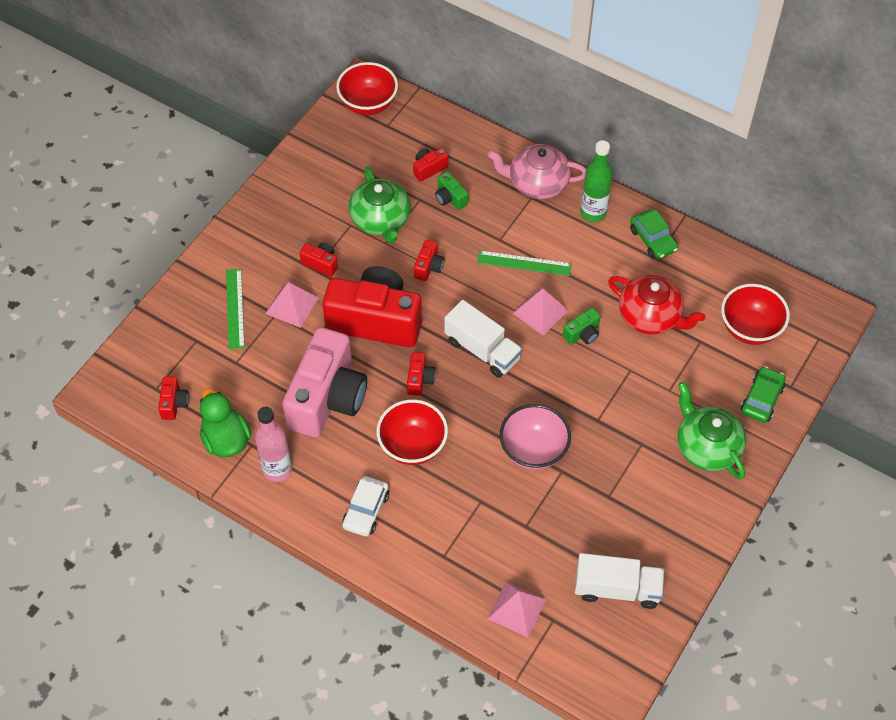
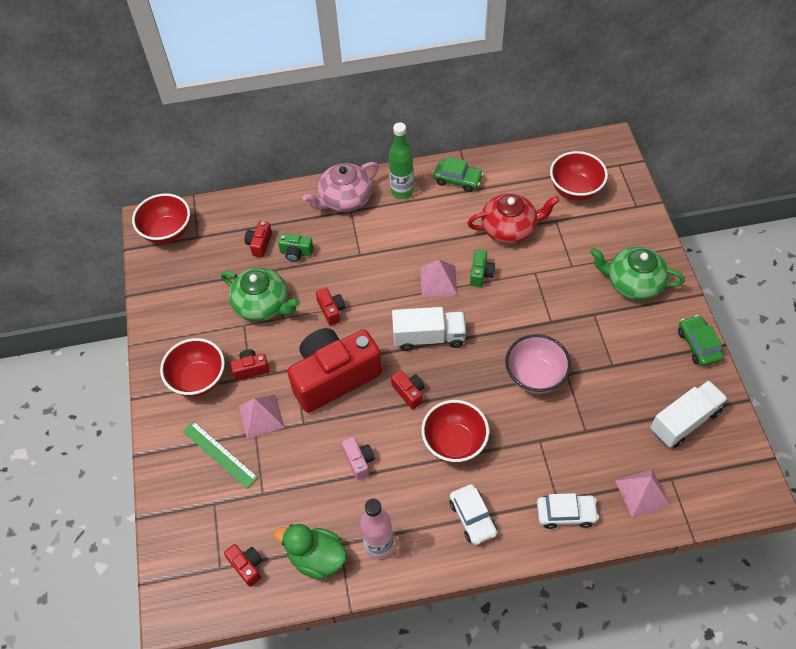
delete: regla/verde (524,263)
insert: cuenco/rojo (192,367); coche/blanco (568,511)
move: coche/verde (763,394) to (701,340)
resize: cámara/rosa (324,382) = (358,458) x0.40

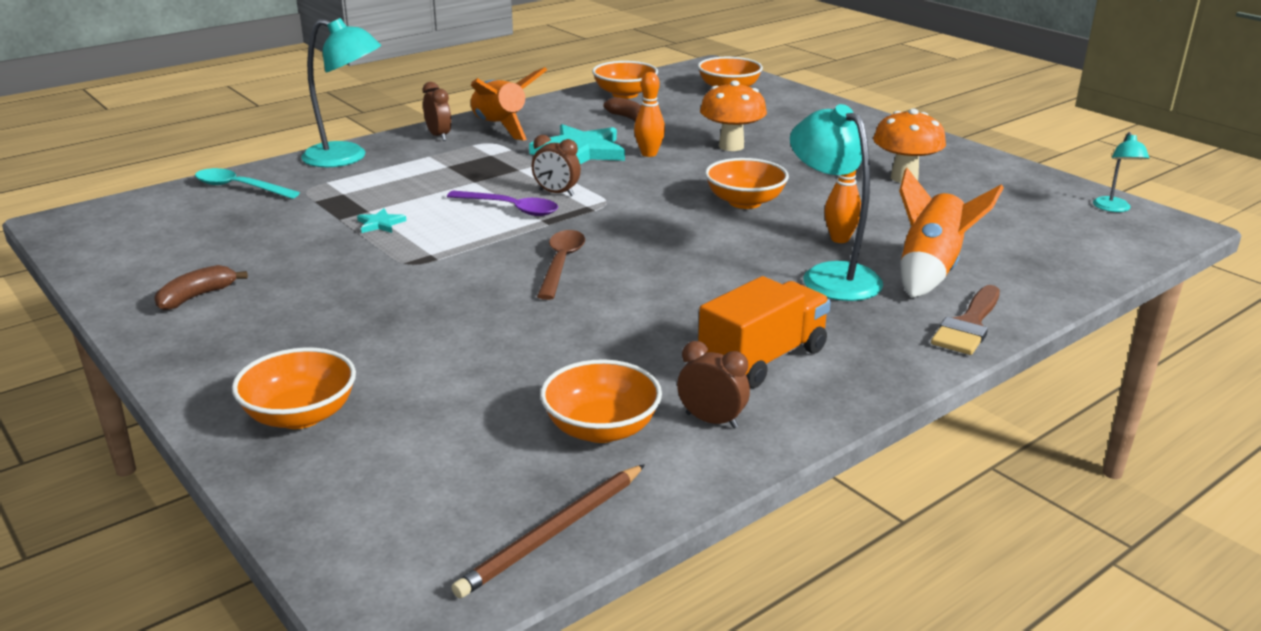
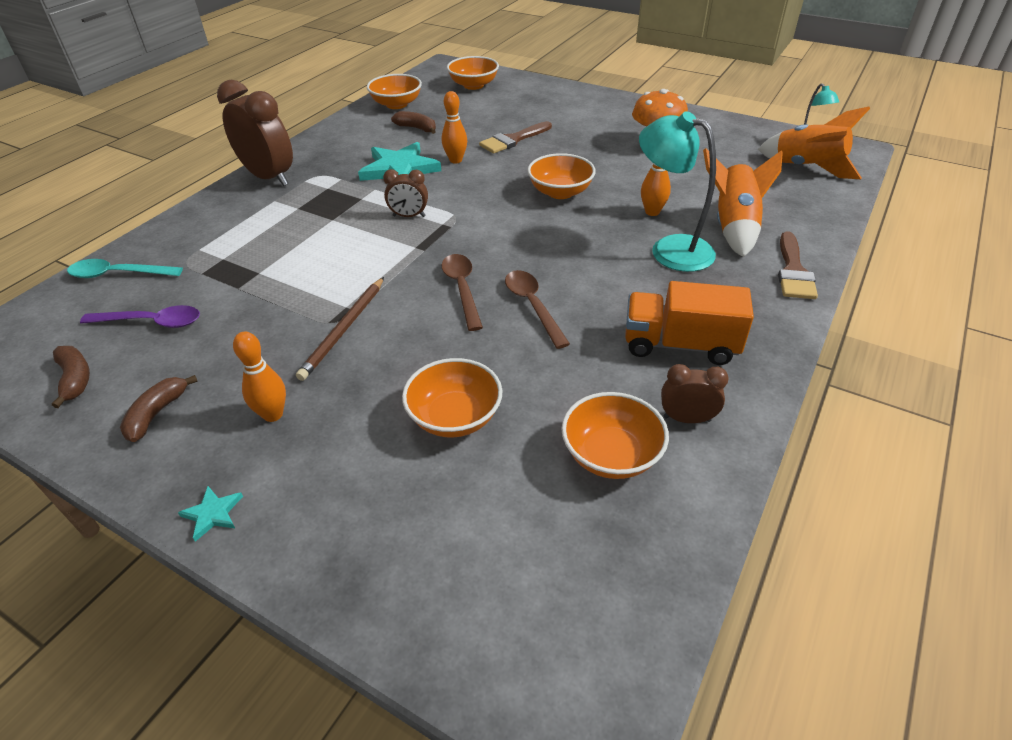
delete: lámpara/turquesa (341,92)
insert: plátano/marrón (71,377); bolo/naranja (259,377); cuchara/marrón (537,309)
move: cuenco/naranja (294,388) to (452,398); estrella/turquesa (381,220) to (210,514); cuchara/morado (502,203) to (140,316); lápiz/marrón (548,531) to (340,329); cohete/naranja (509,104) to (814,142)
replace: seta/naranja (733,115) to pincel/marrón (515,137)
rotate: camión/naranja (764,332) = (689,323) 105 degrees counterclockwise
resize: despertador/marrón (437,111) = (255,133) x1.98

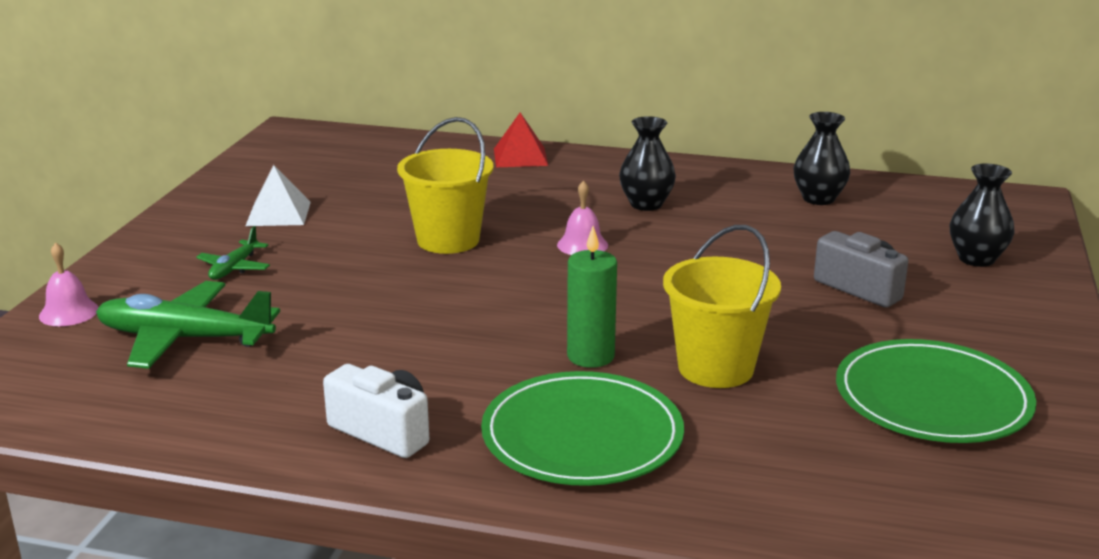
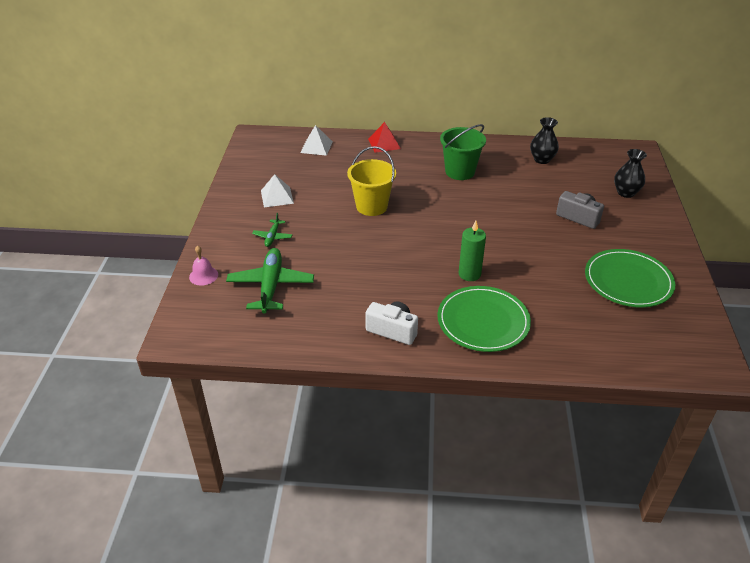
delete: campana/rosa (582,217); balde/amarillo (722,306)
insert: pirámide/blanco (316,140)
replace: florero/negro (647,163) to balde/verde (463,152)
rotate: avión/verde (188,325) = (270,280) 90 degrees clockwise

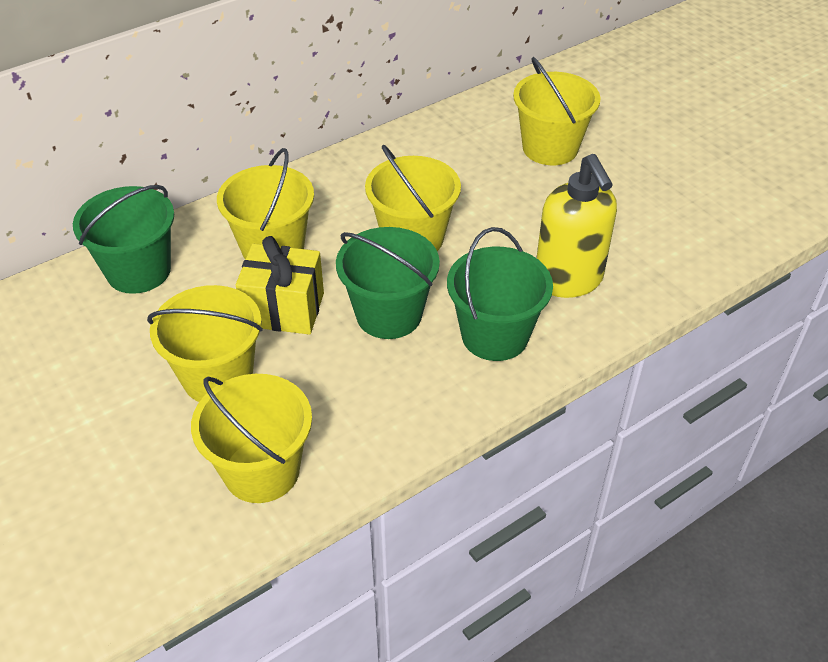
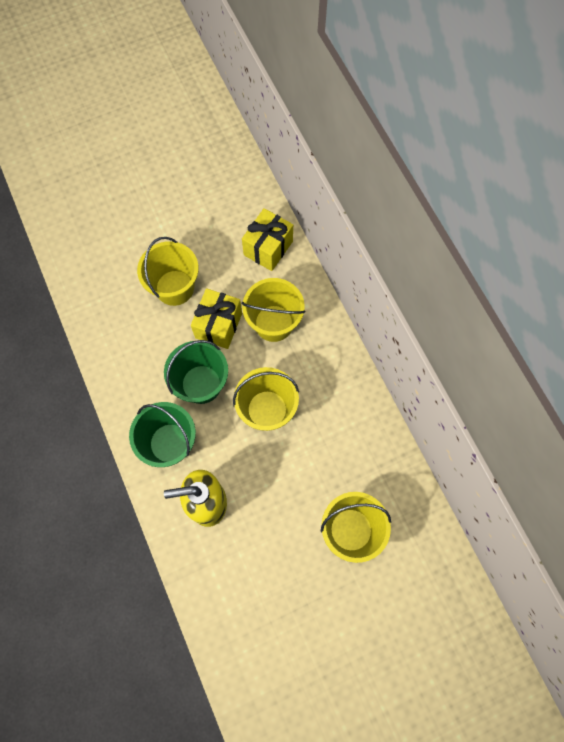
delete: balde/amarillo (251,438)
replace: balde/verde (123,239) to regalo/amarillo (267,239)

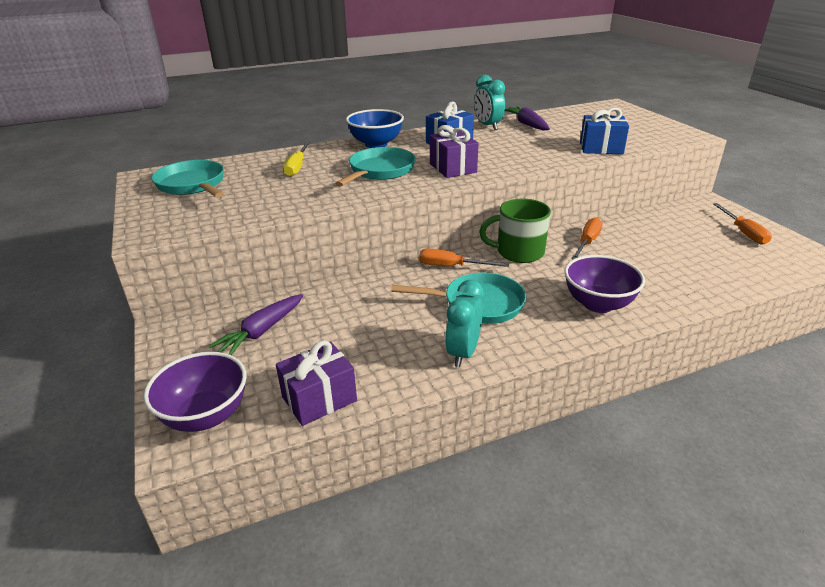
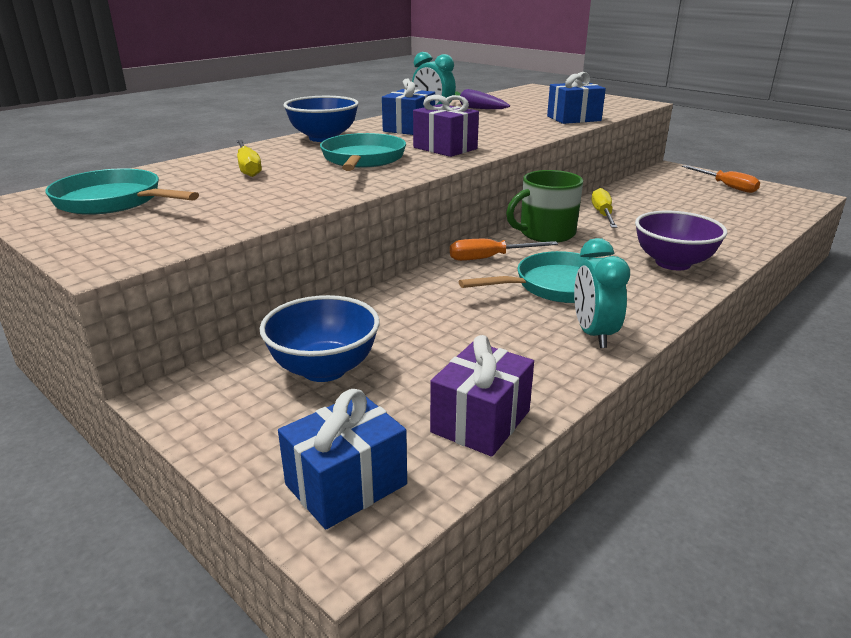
replace: cuenco/morado (195,392) to regalo/azul (342,459); zanahoria/morado (256,324) to cuenco/azul (320,338)
recolor: destornillador/naranja (587,238) to destornillador/amarillo (604,208)

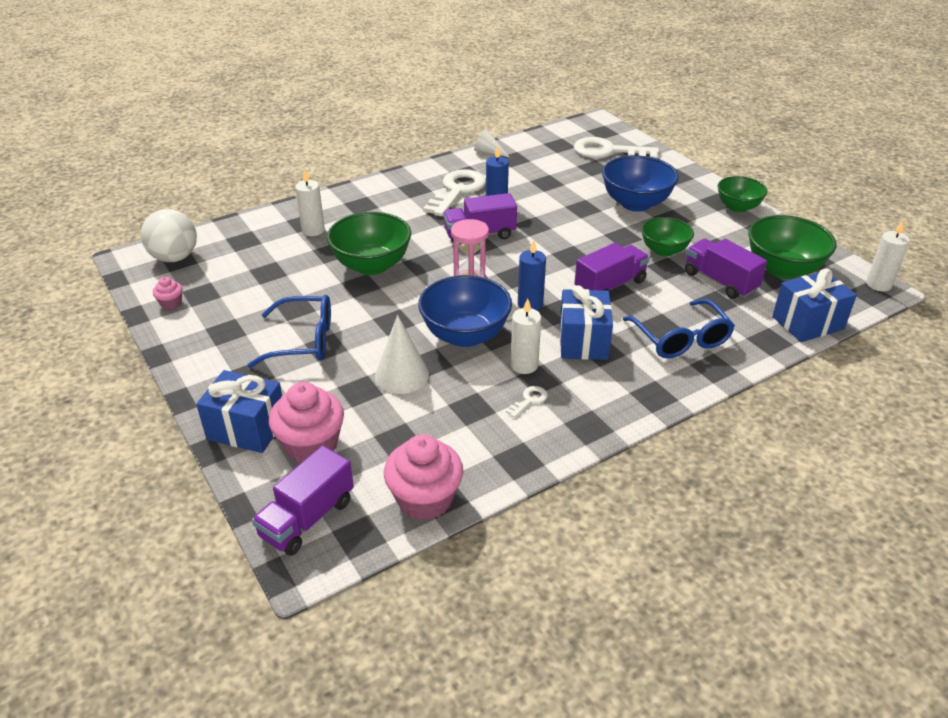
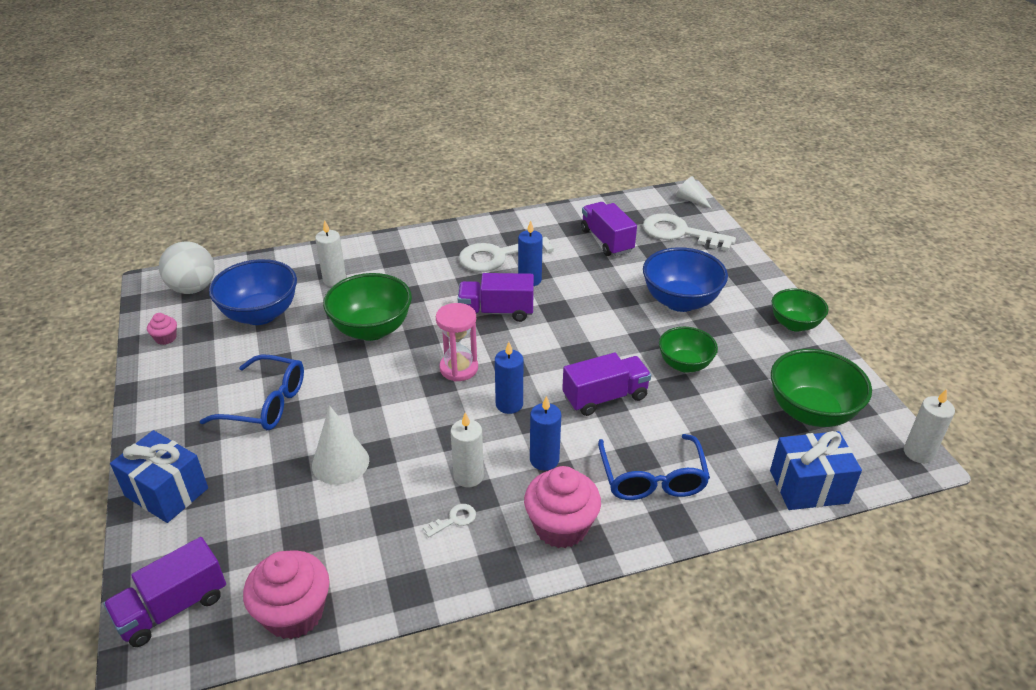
move: magdalena/rosa (306,422) to (562,507); cuenco/azul (465,311) to (253,292); cono/blanco (491,143) to (694,192); camión/morado (726,269) to (609,229)
replace: regalo/azul (586,322) to vela/azul (545,433)
rotate: llave/blanco (454,192) = (506,254) 150 degrees counterclockwise

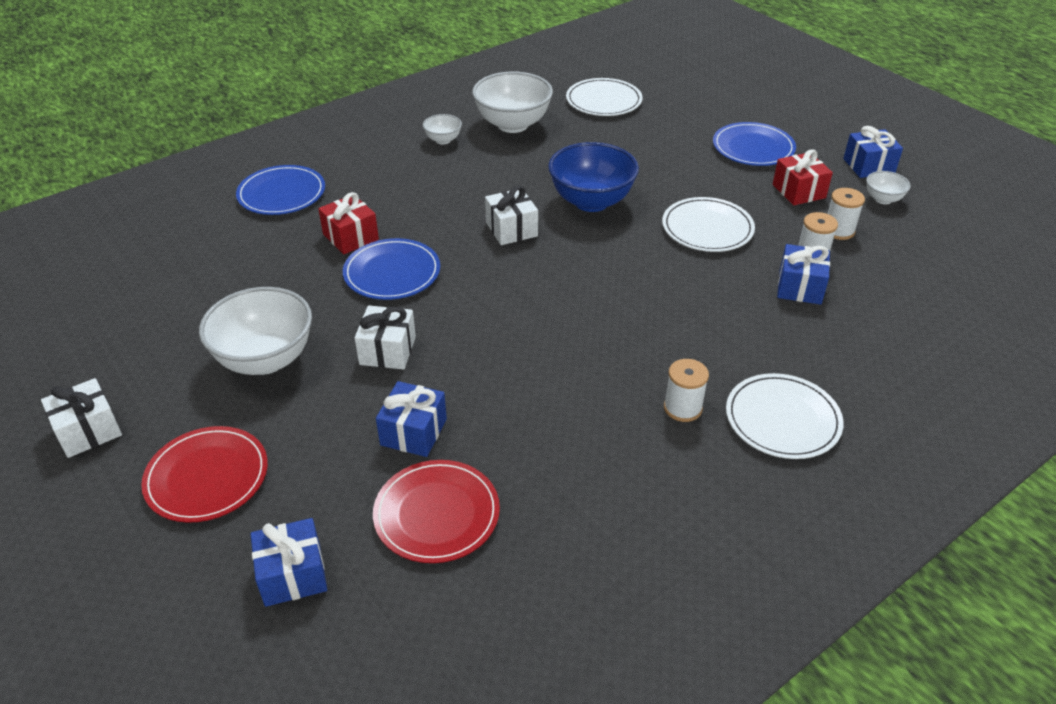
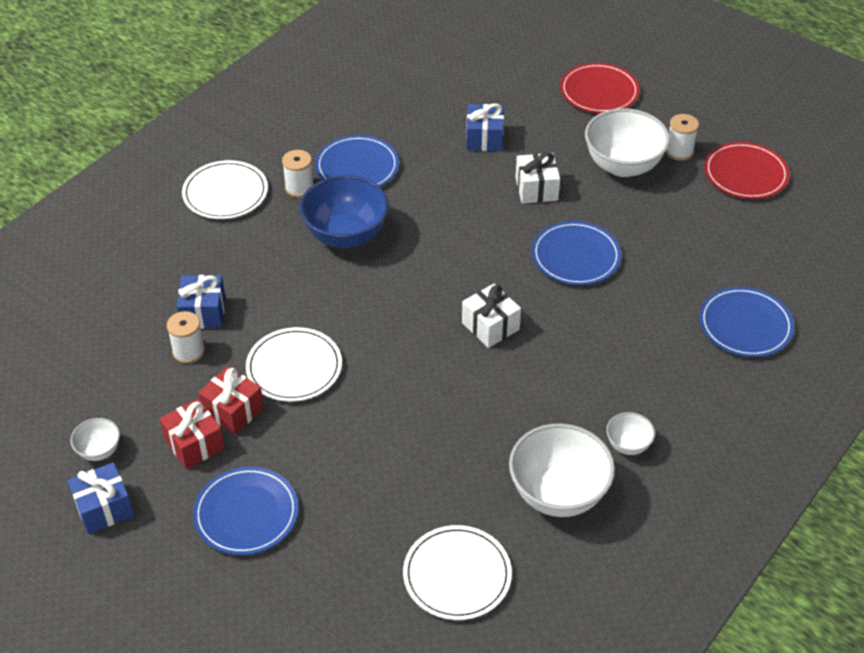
delete: regalo/blanco (81,418); regalo/azul (289,562)
insert: plato/azul (357,161)
move: regalo/rojo (348,223) to (231,400); plato/rojo (436,511) to (747,170); cuenco/azul (593,177) to (344,211); carrete/blanco (846,214) to (682,137)

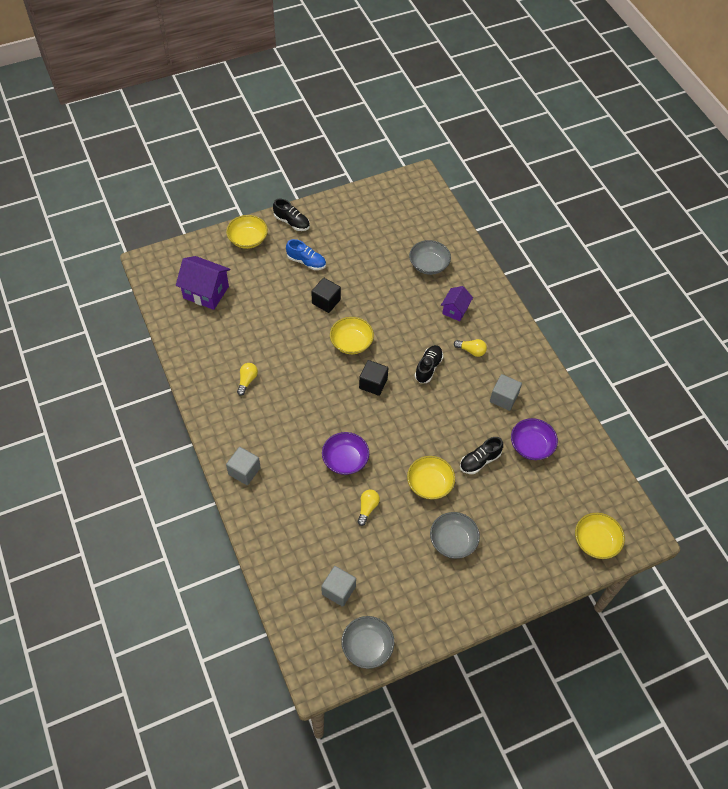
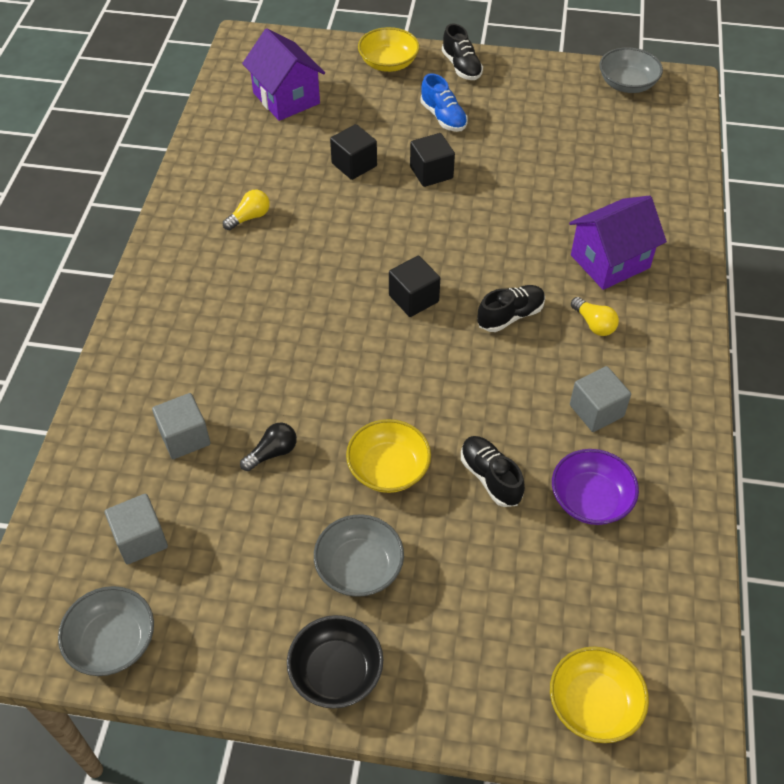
delete: cuenco/morado (345,453); cuenco/amarillo (352,335)
insert: cuenco/negro (335,662); cubo/negro (353,152)
move: cubo/gris (243,466) to (181,426); cuenco/gris (430,257) to (631,70)
recolor: bombilla/amarillo (368,508) to bombilla/negro (268,447)
rotate: zapato/negro (481,455) = (493,471) 60 degrees clockwise
resize: casa/morado (457,303) = (618,243) x1.65

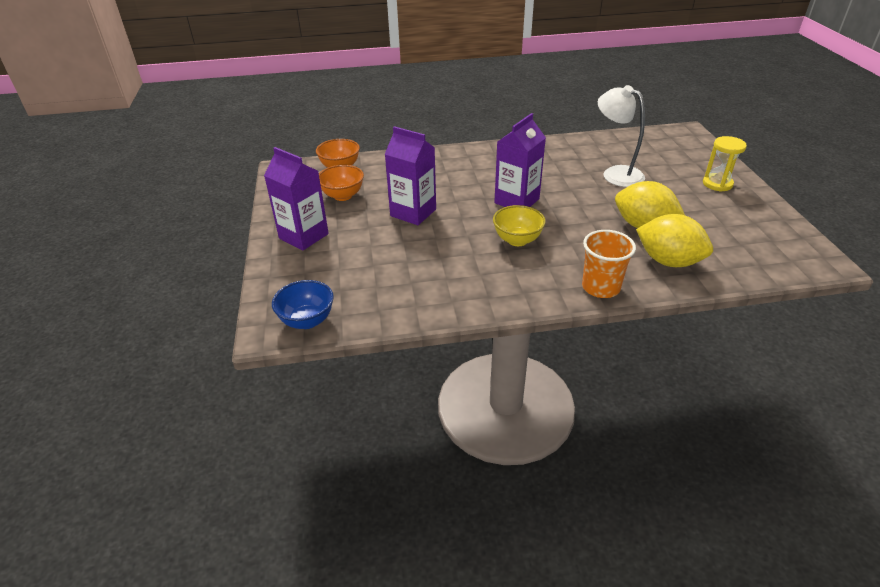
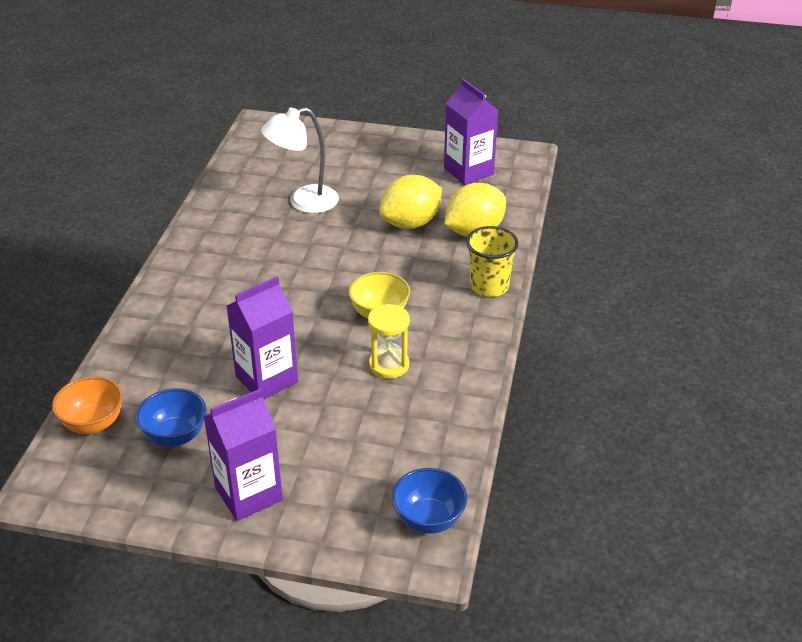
move: cartón de leche/morado (520,160) to (471,131); reloj de arena/amarillo (725,164) to (389,341)
recolor: cuenco/naranja (341,183) to cuenco/azul (171,417); vaso/naranja (609,264) to vaso/amarillo (492,261)

